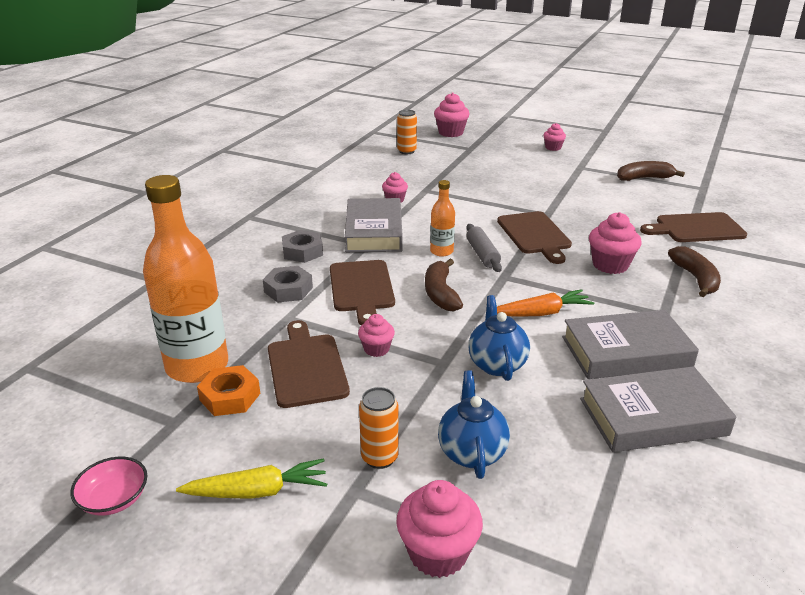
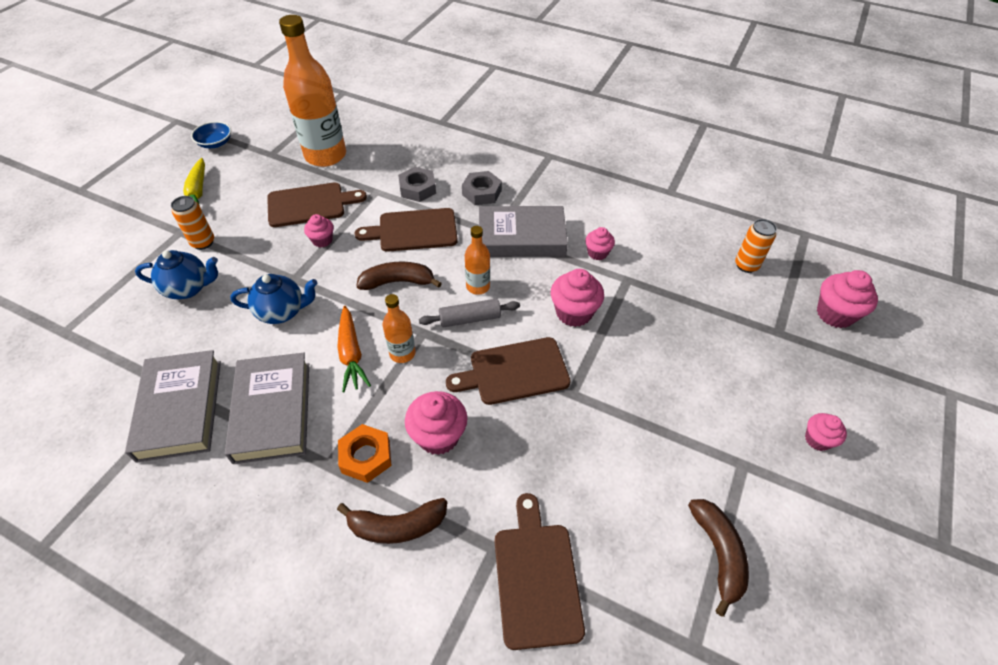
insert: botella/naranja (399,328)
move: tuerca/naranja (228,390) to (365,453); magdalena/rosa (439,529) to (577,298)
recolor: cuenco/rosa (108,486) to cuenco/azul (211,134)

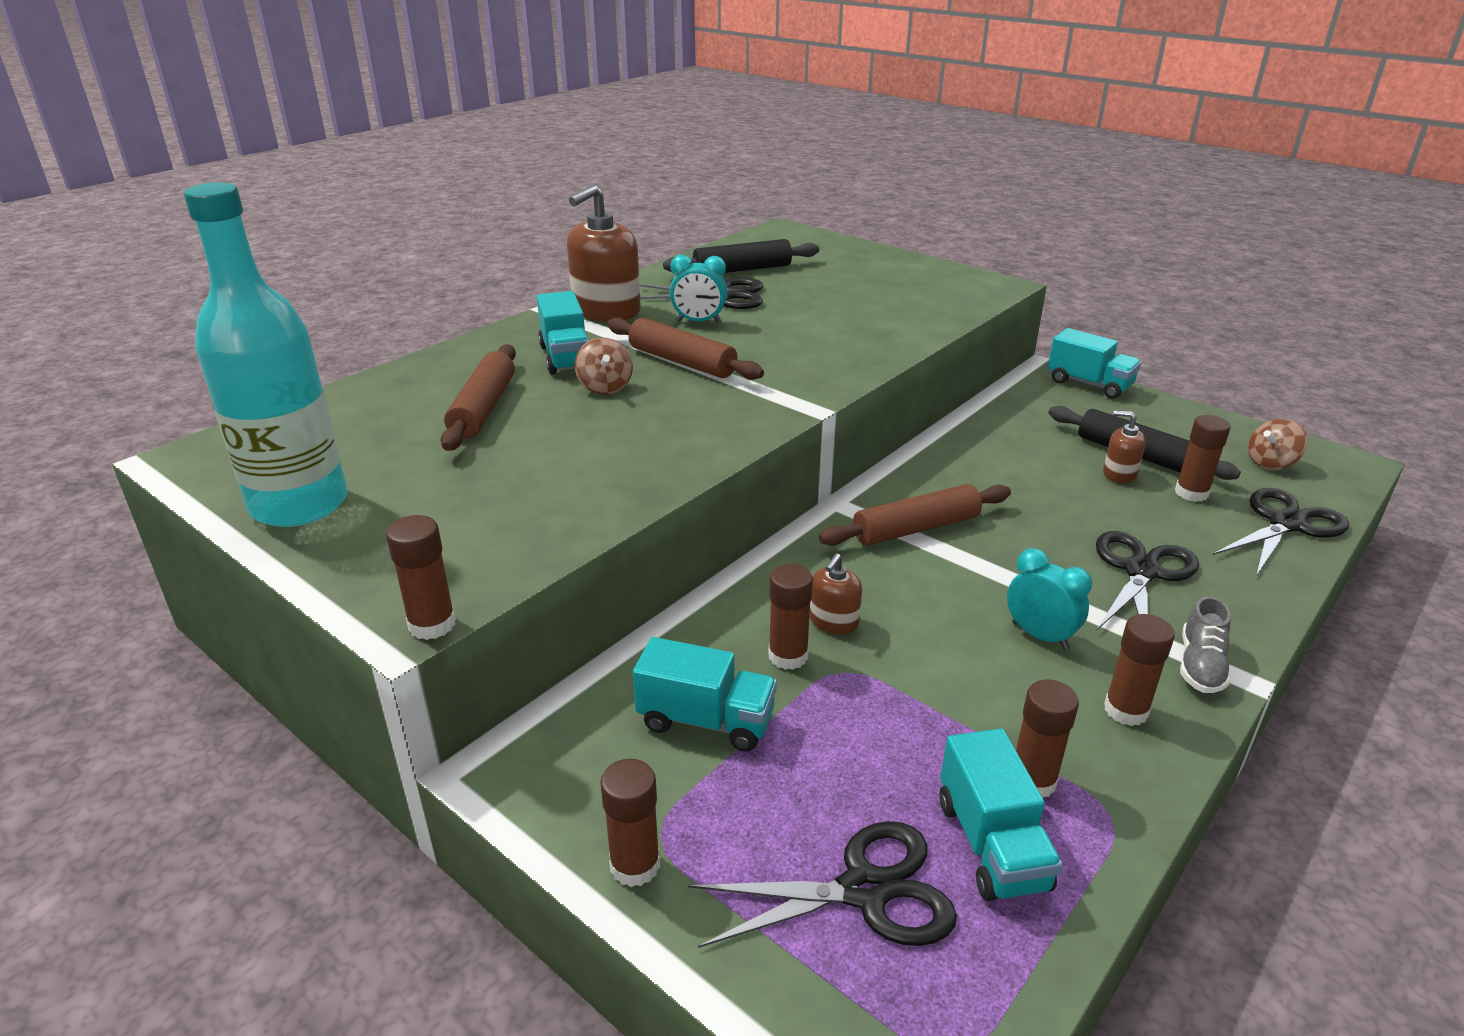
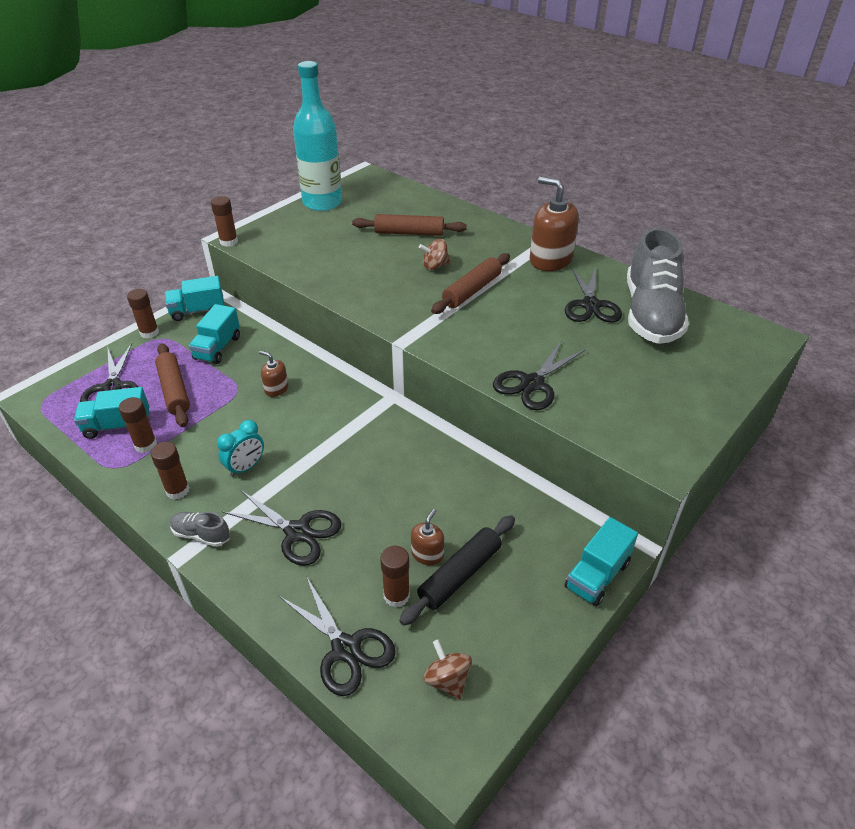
delete: despertador/turquesa (698,289); barra de pegamento/marrón (791,617)
insert: tijeras/negro (539,375)
move: camión/turquesa (563,333) to (195,298); rodillo/marrón (915,515) to (172,385)
replace: rodillo/negro (741,256) to zapato/gris (658,286)

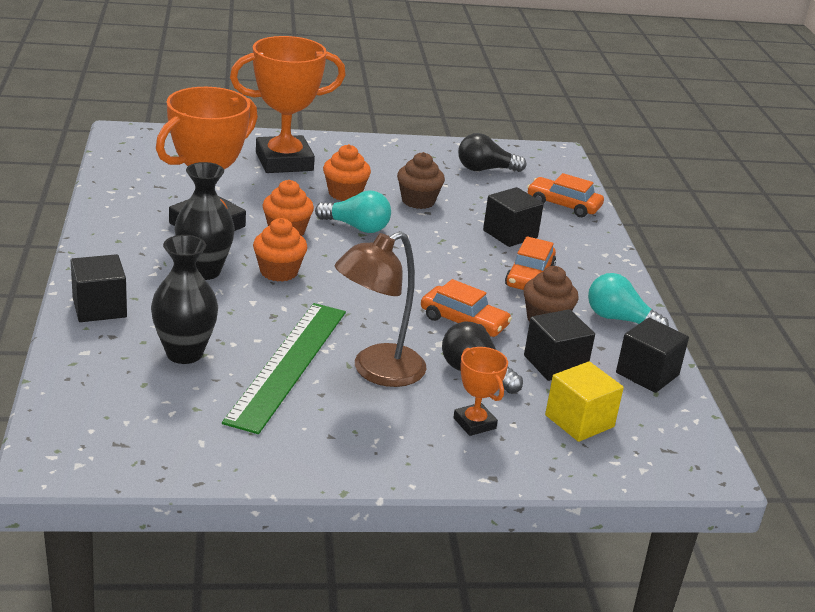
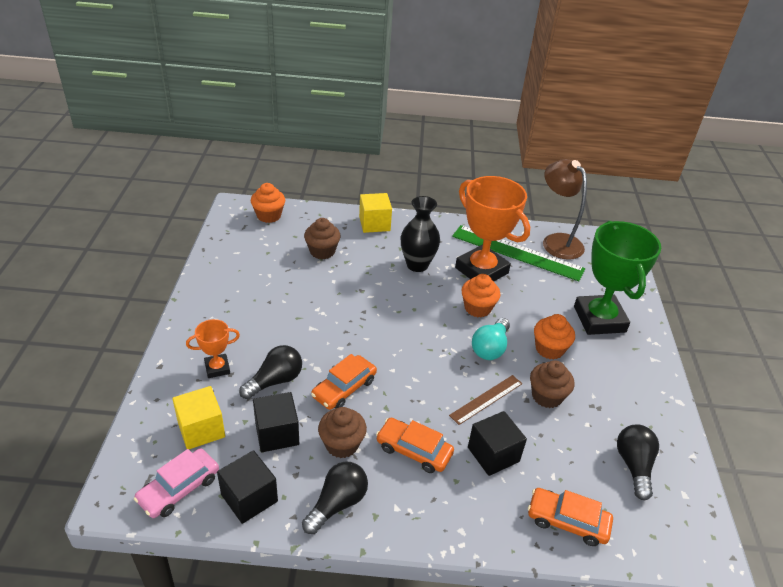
insert: coche/rosa (176,483); regla/marrón (486,400)
move: regla/verde (284,368) to (518,253); magdalena/naranja (280,250) to (268,203); lámpara/marrón (380,309) to (565,209)
replace: florero/negro (184,299) to magdalena/marrón (322,238)
recolor: cubo/negro (99,288) to cubo/amarillo (375,213); trofeo/naranja (288,104) to trofeo/verde (617,278); bombilla/turquesa (628,300) to bombilla/negro (335,498)
rotate: coche/naranja (565,195) = (570,517) 105 degrees counterclockwise

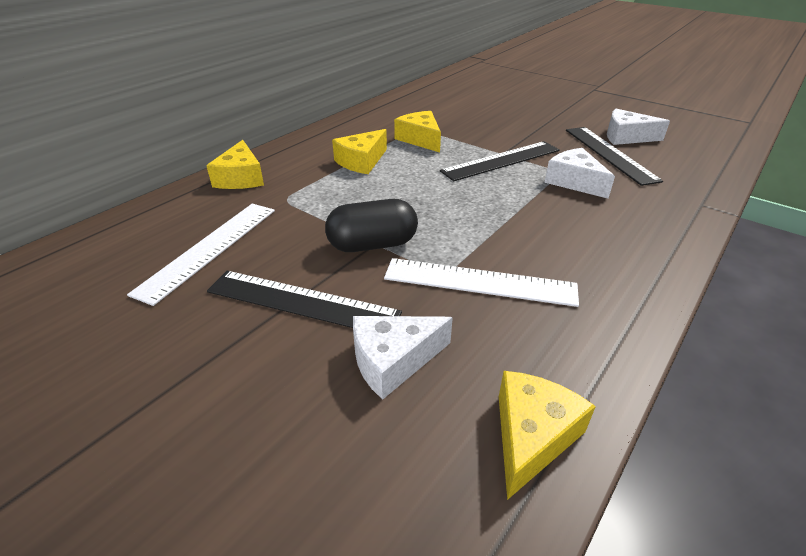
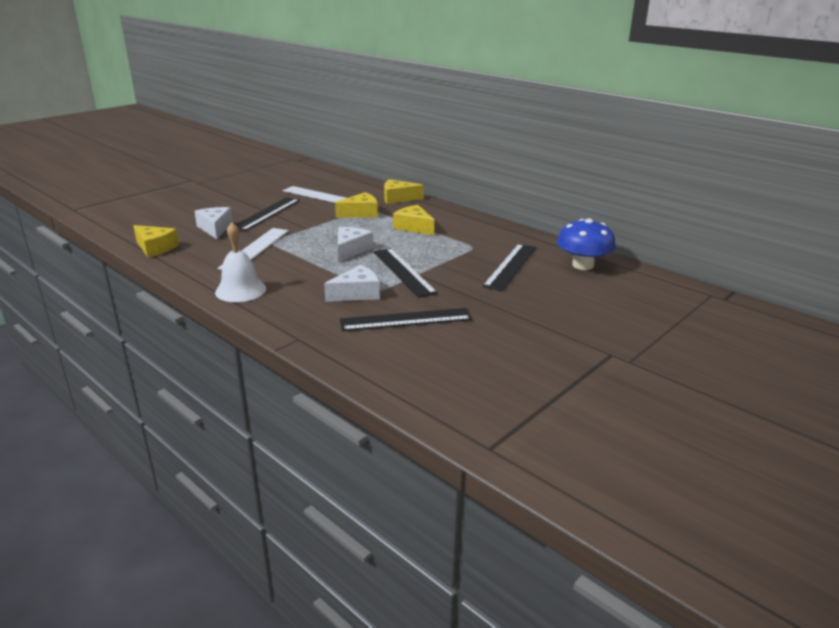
delete: cápsula/negro (371,225)
insert: campana/blanco (240,262); regla/negro (509,267); seta/azul (586,244)
move: queso/amarillo (417,131) to (356,205); queso/blanco (638,127) to (355,244)

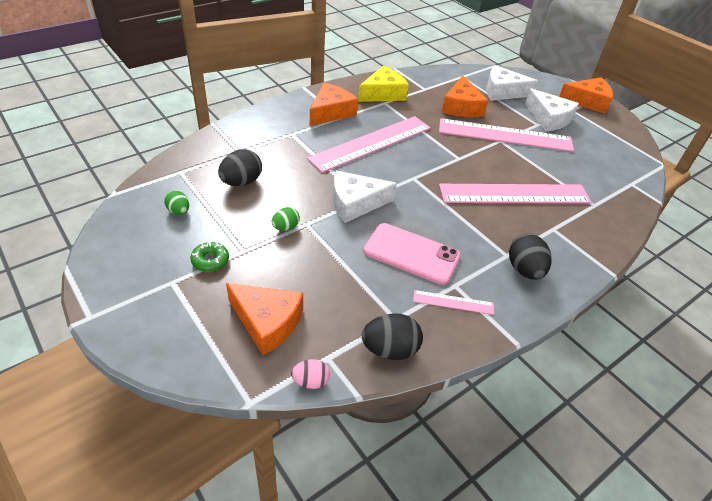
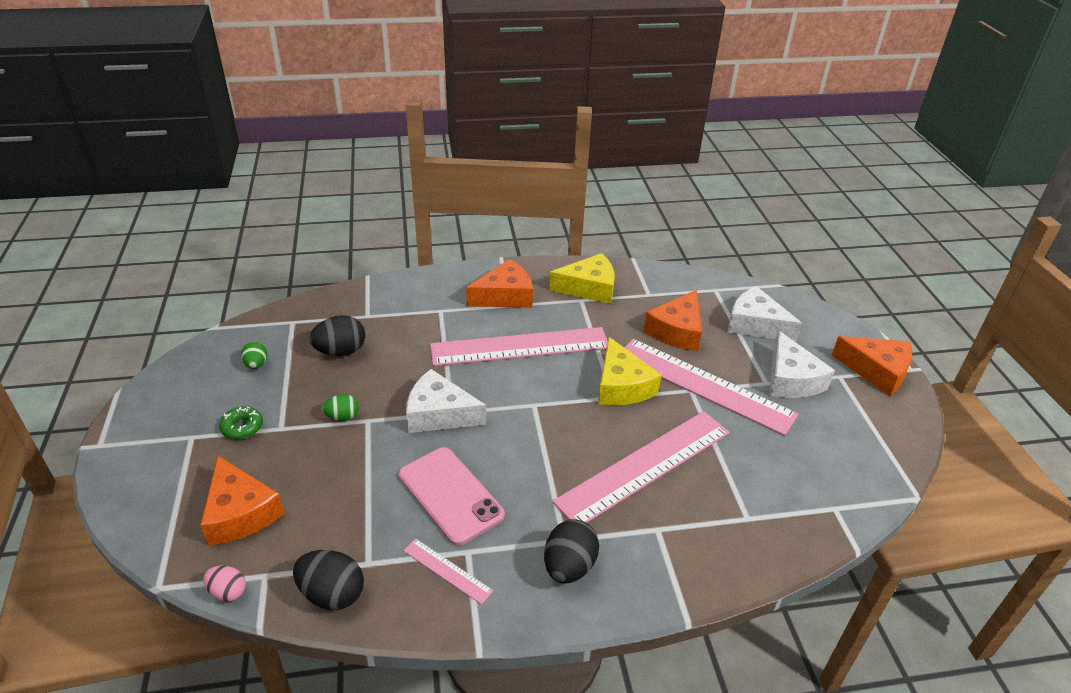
insert: queso/amarillo (629,371)
rotate: regla/rosa (515,194) = (641,467) 60 degrees counterclockwise

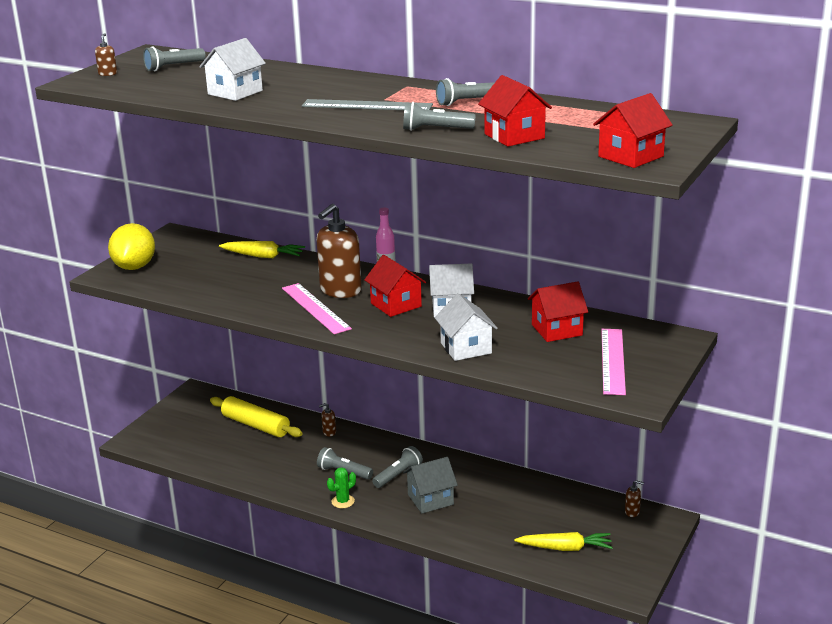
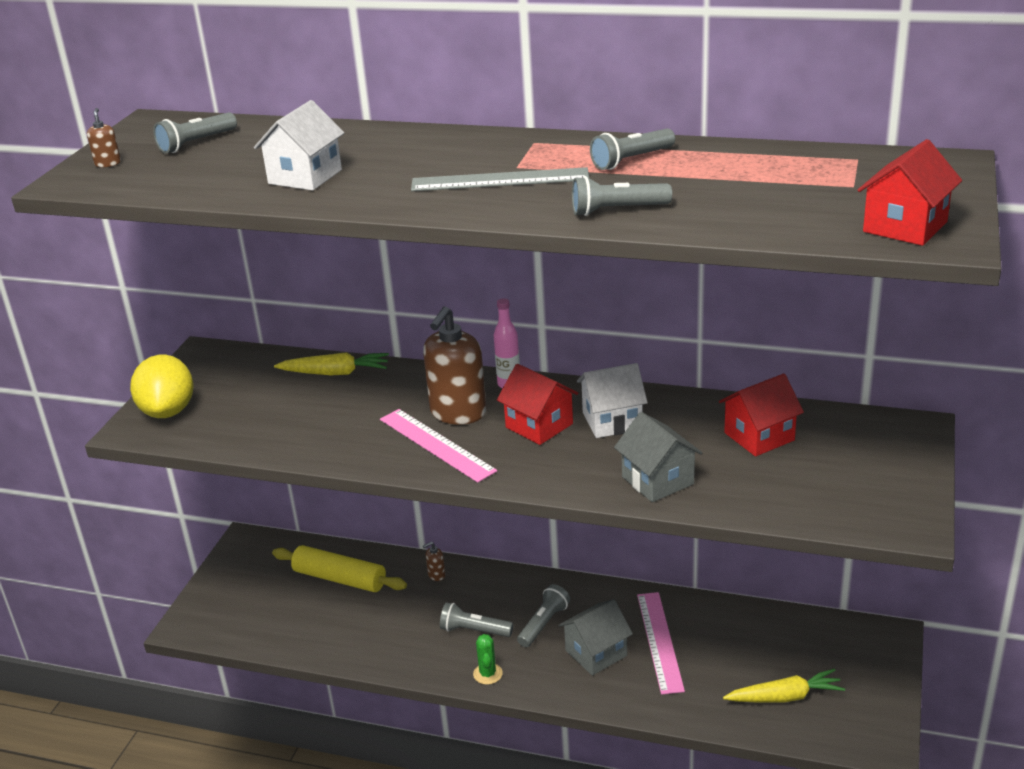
delete: casa/rojo (515,111); dispensador de jabón/marrón (634,498)
move: regla/rosa (613,362) to (661,643)
recolor: casa/blanco (466,327) to casa/gris (658,457)
rotate: cactus/verde (341,487) = (488,659) 45 degrees counterclockwise

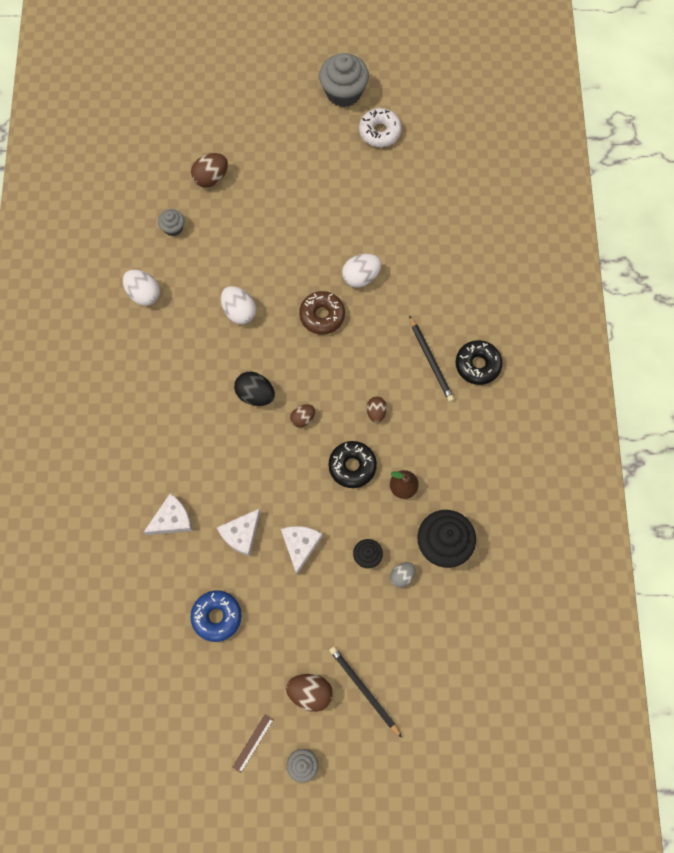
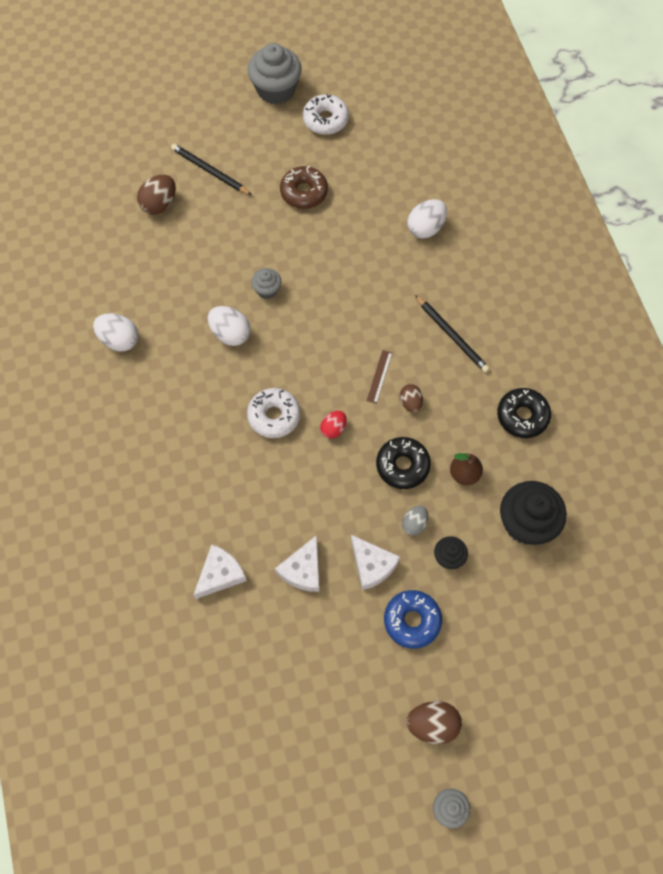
move: magdalena/gris (171,222) to (266,283); rosquilla/azul (216,616) to (413,619); regla/marrón (253,743) to (379,377); rosquilla/marrón (322,313) to (304,187); lápiz/negro (365,692) to (211,169); huevo/blanco (361,271) to (427,219); huevo/gris (403,575) to (415,521); rosquilla/negro (479,362) to (524,413)
replace: huevo/negro (254,388) to rosquilla/blanco (273,413)
recolor: huevo/marrón (302,415) to huevo/rojo (333,425)
rotate: queso/blanco (302,550) = (375,562) 150 degrees clockwise

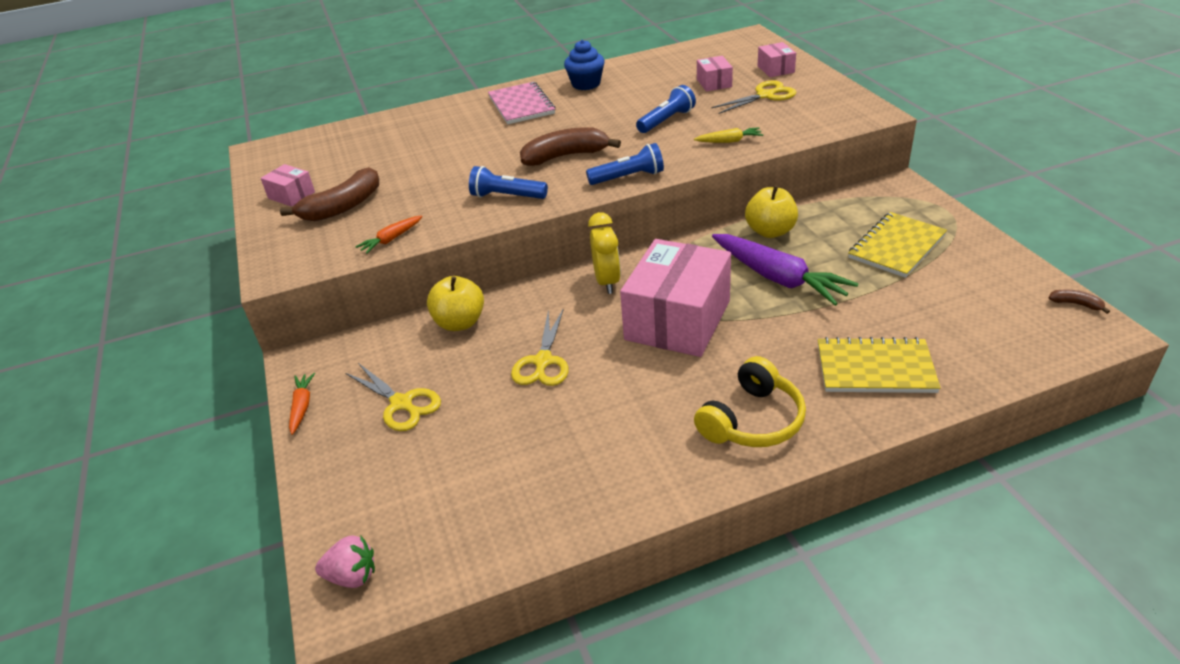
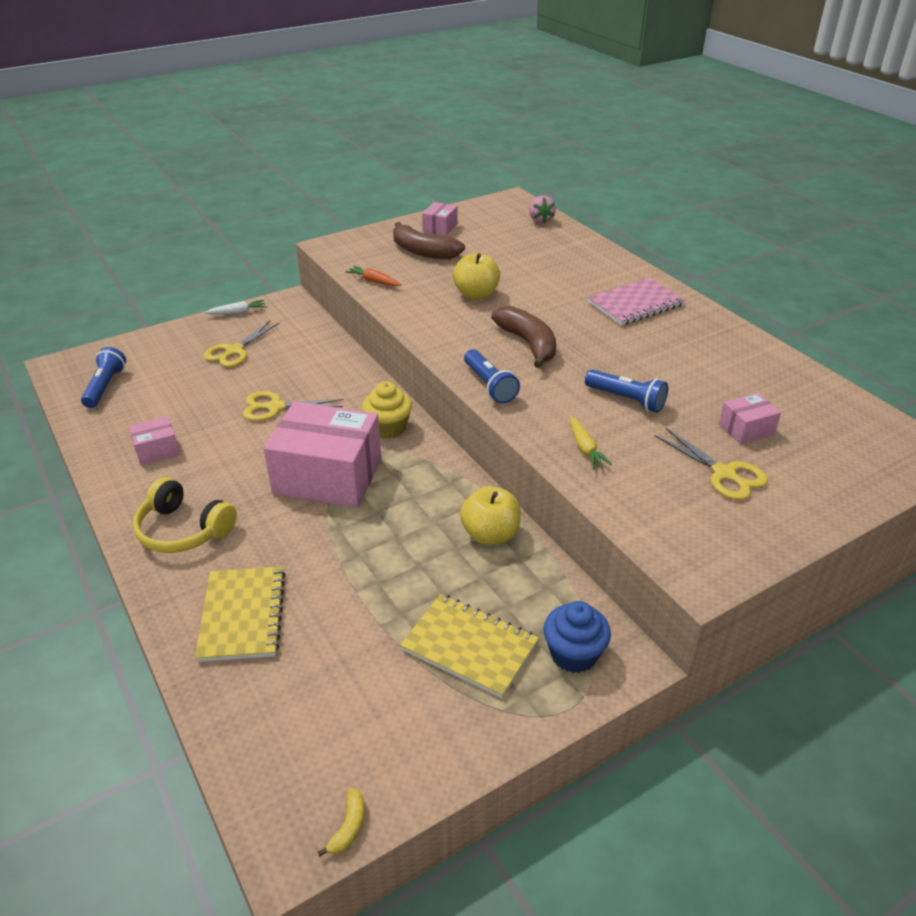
delete: zanahoria/morado (785,270)
move: fresa/rosa (345,561) to (542,209); manzana/amarillo (455,303) to (476,276); lámpara de mano/azul (508,182) to (103,377); magdalena/azul (584,65) to (577,637); caja/rosa (777,59) to (154,440)
replace: despertador/amarillo (604,253) to magdalena/amarillo (387,410)
recolor: zanahoria/naranja (302,404) to zanahoria/blanco (235,307); plátano/marrón (1079,302) to plátano/amarillo (341,822)

